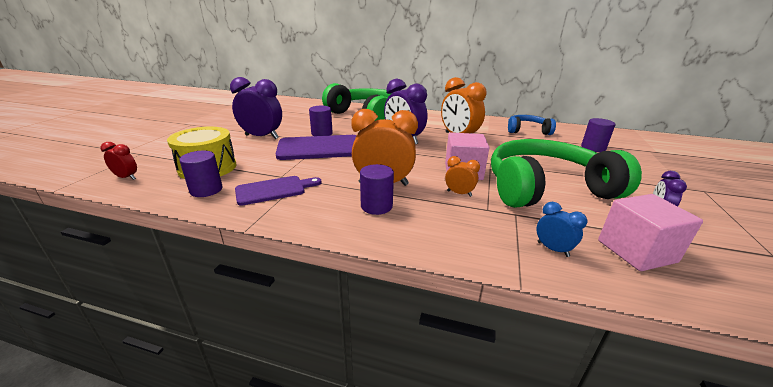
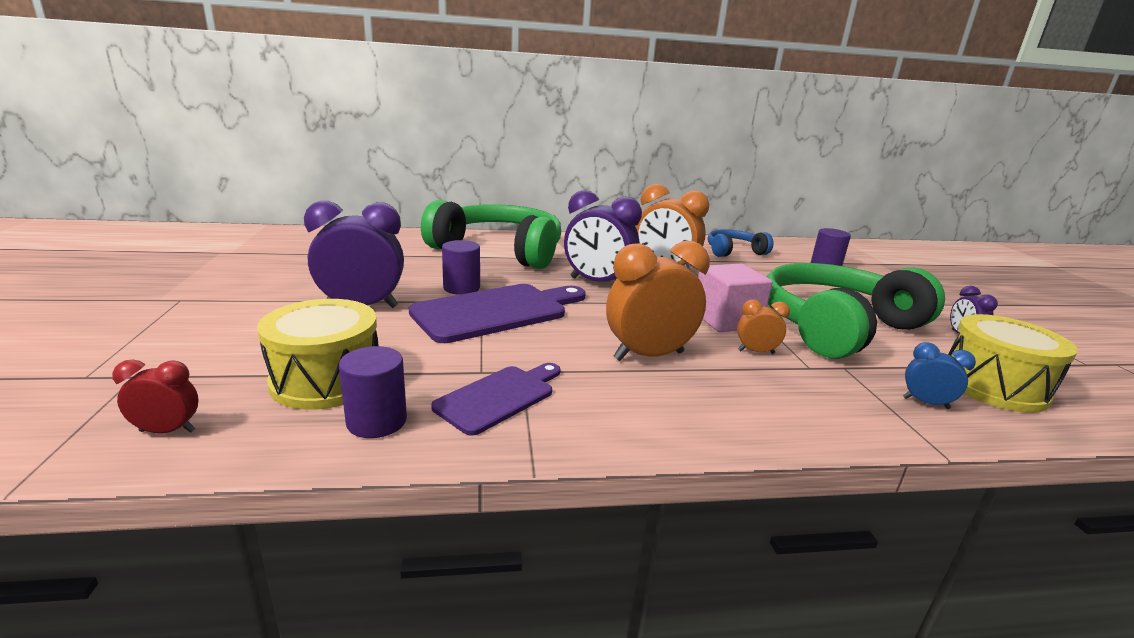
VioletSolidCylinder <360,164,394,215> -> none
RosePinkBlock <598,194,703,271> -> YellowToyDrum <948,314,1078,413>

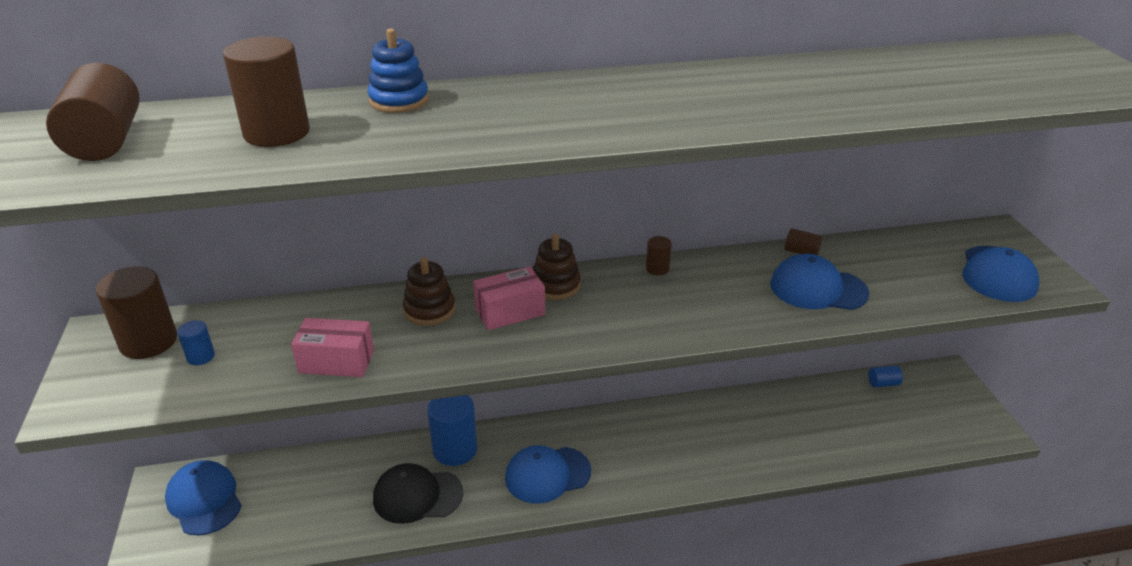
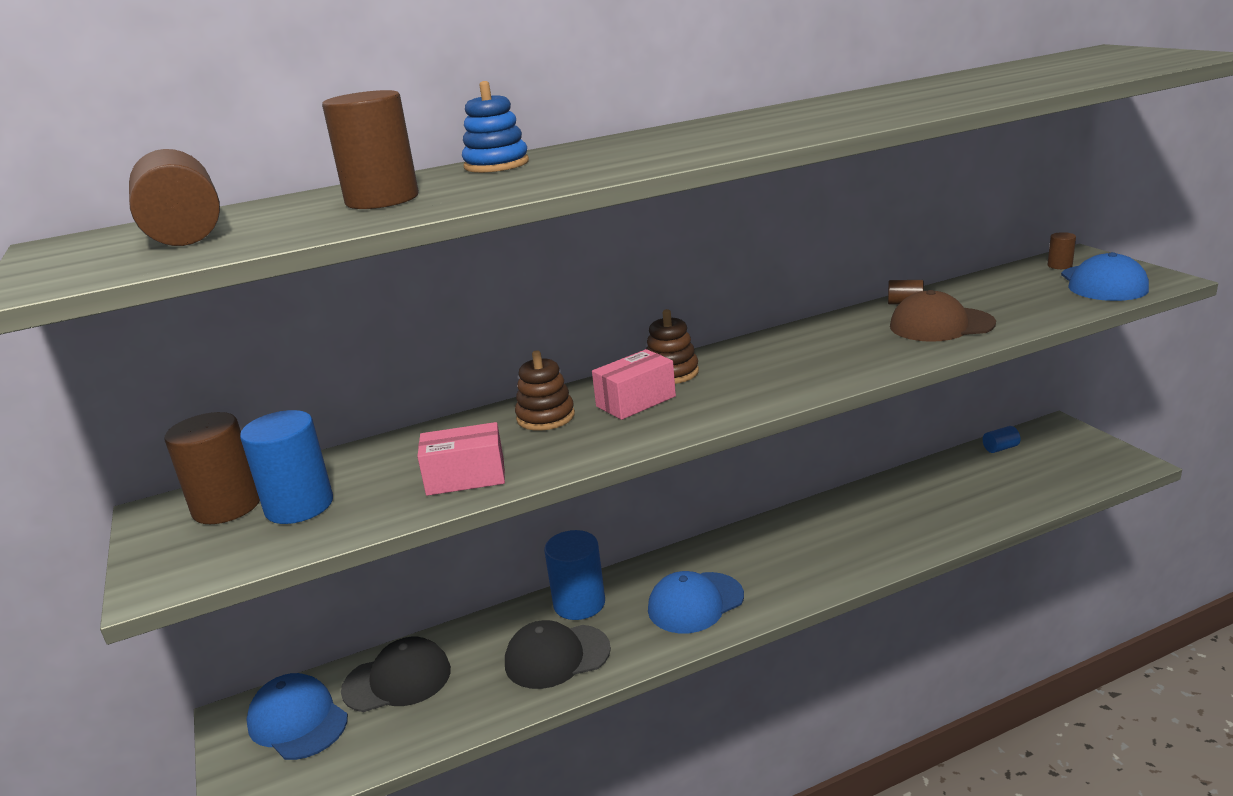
BlueSolidCylinder <177,320,215,365> -> BlueSolidCylinder <240,410,333,524>, x2.07
DarkBrownSolidCylinder <646,236,672,275> -> DarkBrownSolidCylinder <1047,232,1076,269>, shifted
BlueBaseballCap <770,254,869,310> -> DarkBrownBaseballCap <890,290,996,342>
none -> EbonyBaseballCap <341,637,451,712>

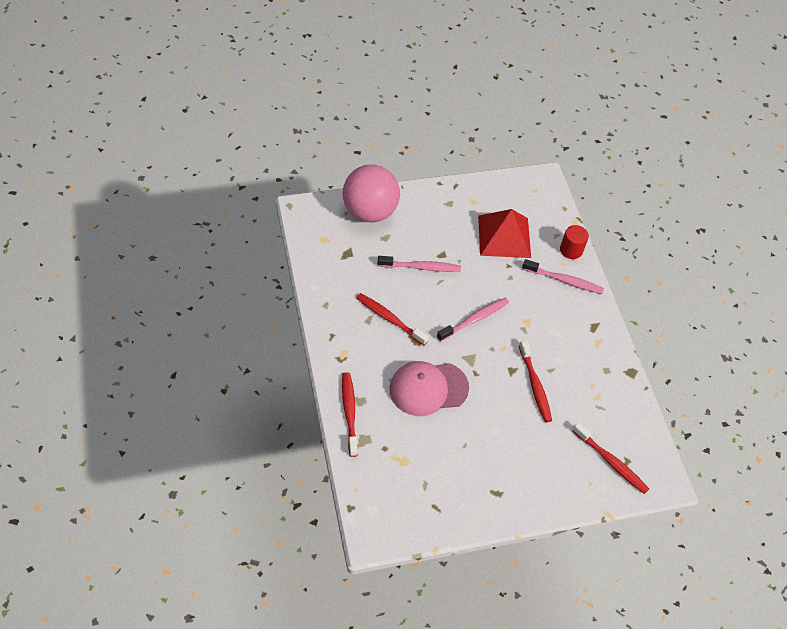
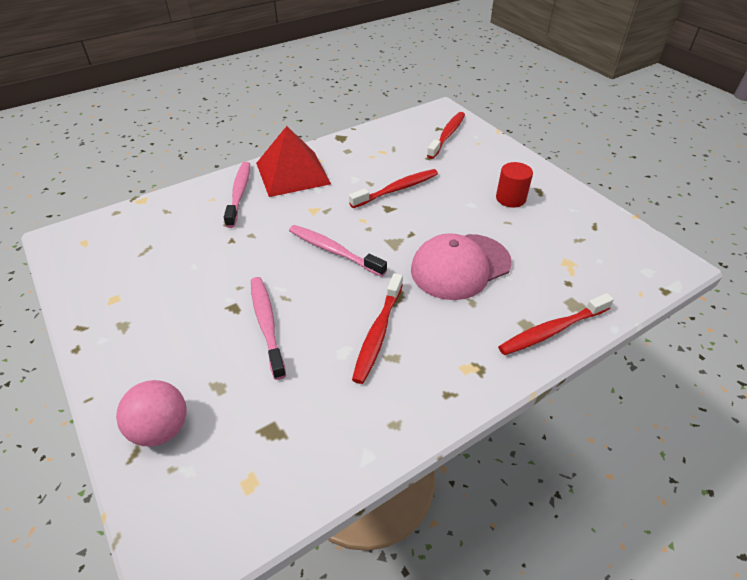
RosePinkPlayBall <343,165,400,222> -> RosePinkPlayBall <116,380,186,446>, x0.57
RosePinkBaseballCap <389,361,469,416> -> RosePinkBaseballCap <411,233,512,300>, 90 degrees clockwise
CrimsonPyramid <478,209,531,258> -> CrimsonPyramid <256,126,331,197>, shifted
CrimsonSolidCylinder <560,225,589,259> -> CrimsonSolidCylinder <496,162,533,208>, shifted

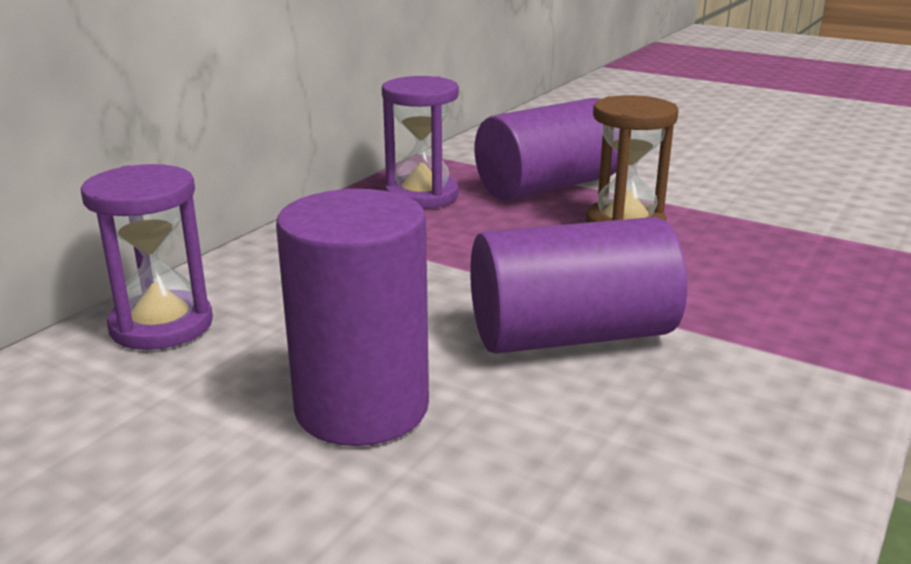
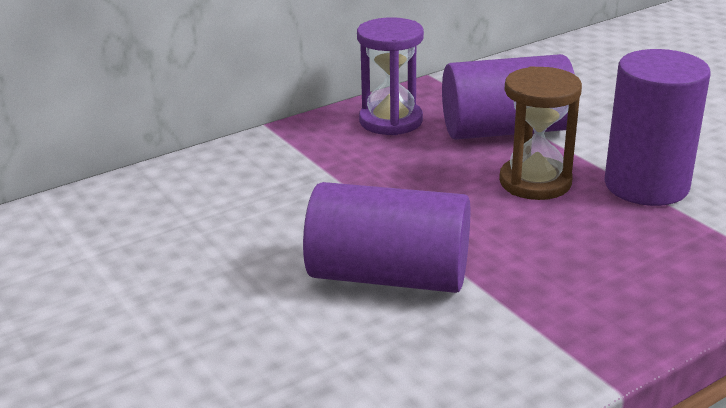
VioletHourglass <81,164,213,350> -> none
VioletSolidCylinder <276,189,429,446> -> VioletSolidCylinder <604,49,711,206>, shifted

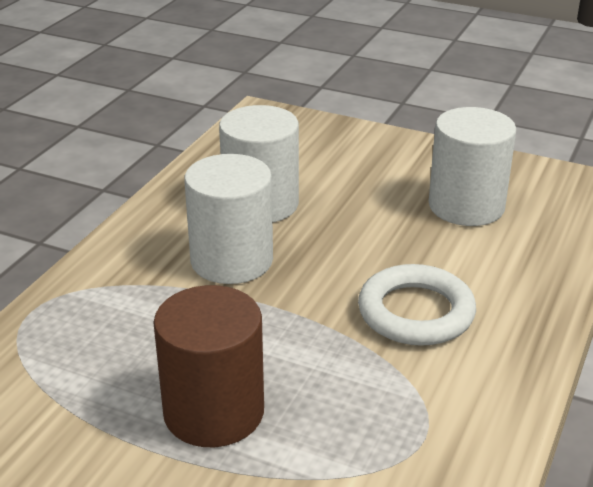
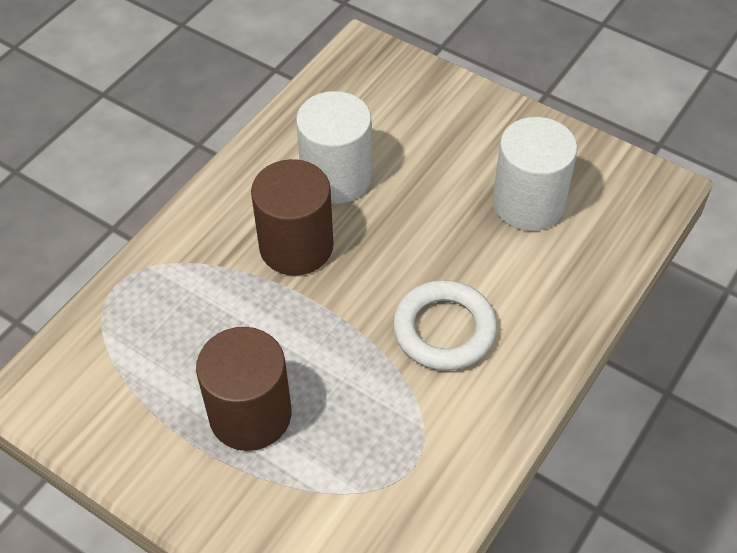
WhiteSolidCylinder <184,154,273,284> -> DarkBrownSolidCylinder <251,159,334,276>

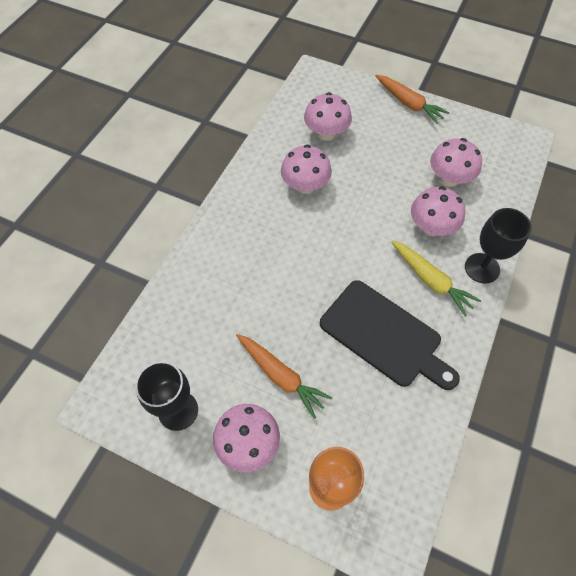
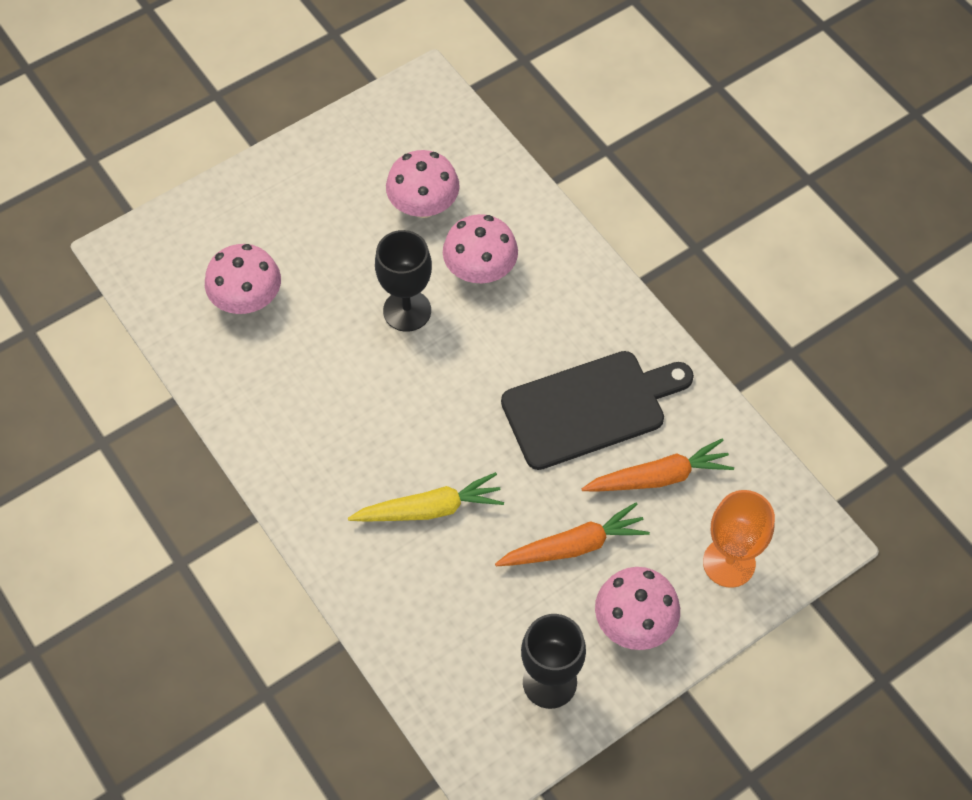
RosePinkFungus <281,145,332,194> -> none
OrangeColouredToyCarrot <375,75,449,124> -> OrangeColouredToyCarrot <581,439,734,491>, shifted
YellowToyCarrot <391,240,481,317> -> YellowToyCarrot <348,472,504,522>, shifted
EbonyGoblet <465,208,532,284> -> EbonyGoblet <375,230,432,332>, shifted

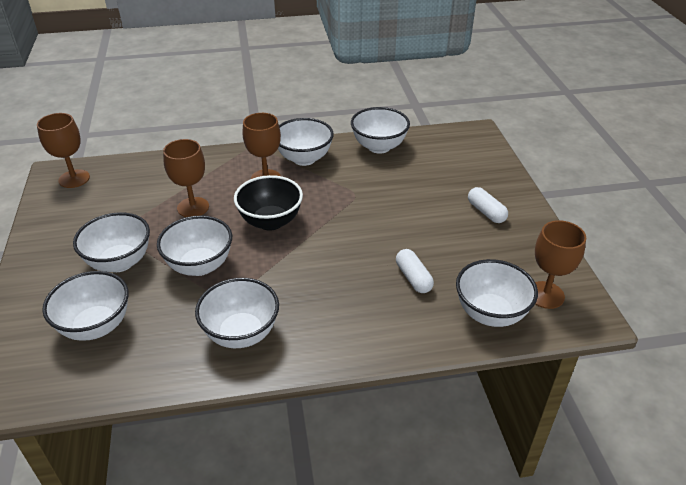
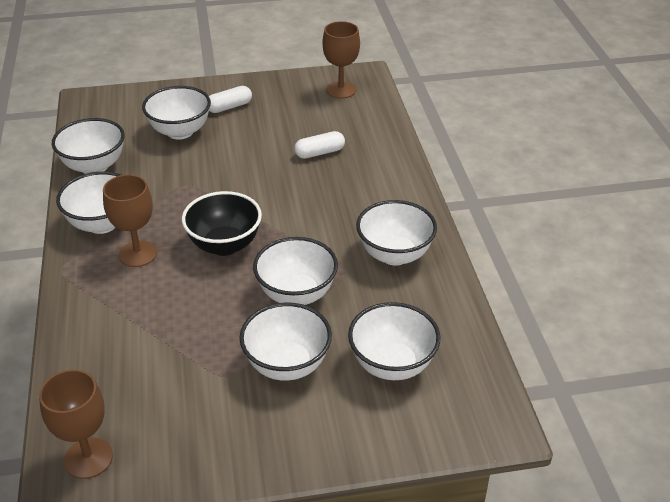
DarkBrownGoblet <163,139,209,217> -> none
WhiteBowl <456,259,538,327> -> WhiteBowl <142,86,211,140>, shifted

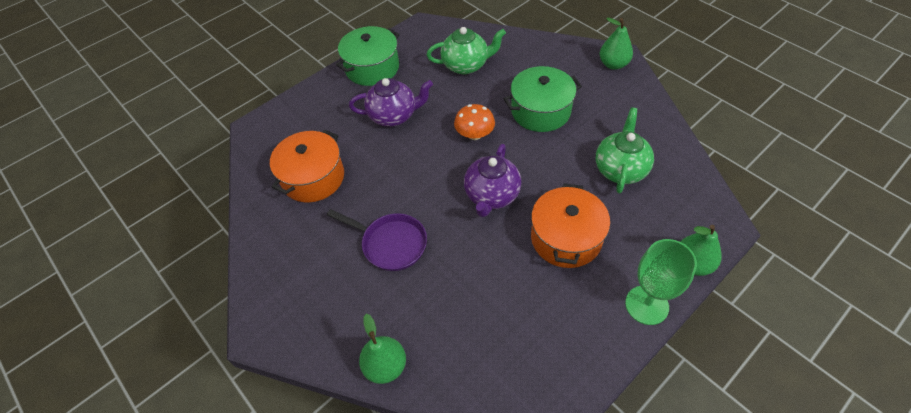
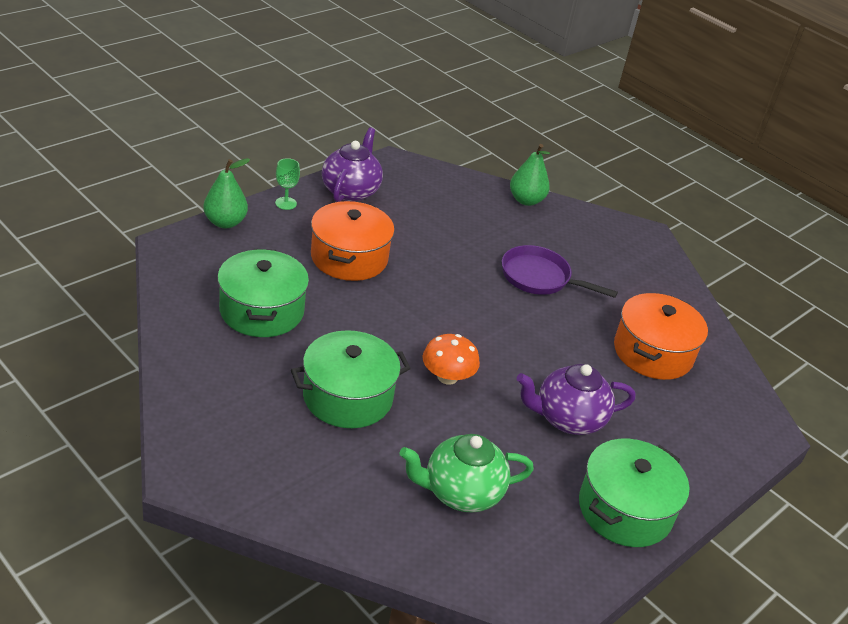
VioletTeaPot <464,144,521,217> -> VioletTeaPot <322,127,383,202>, shifted
EmeraldTeaPot <596,107,654,193> -> EmeraldPot <217,249,309,337>
EmeraldPear <600,18,633,70> -> none
EmeraldGoblet <625,239,697,325> -> EmeraldGoblet <275,158,300,210>, x0.53

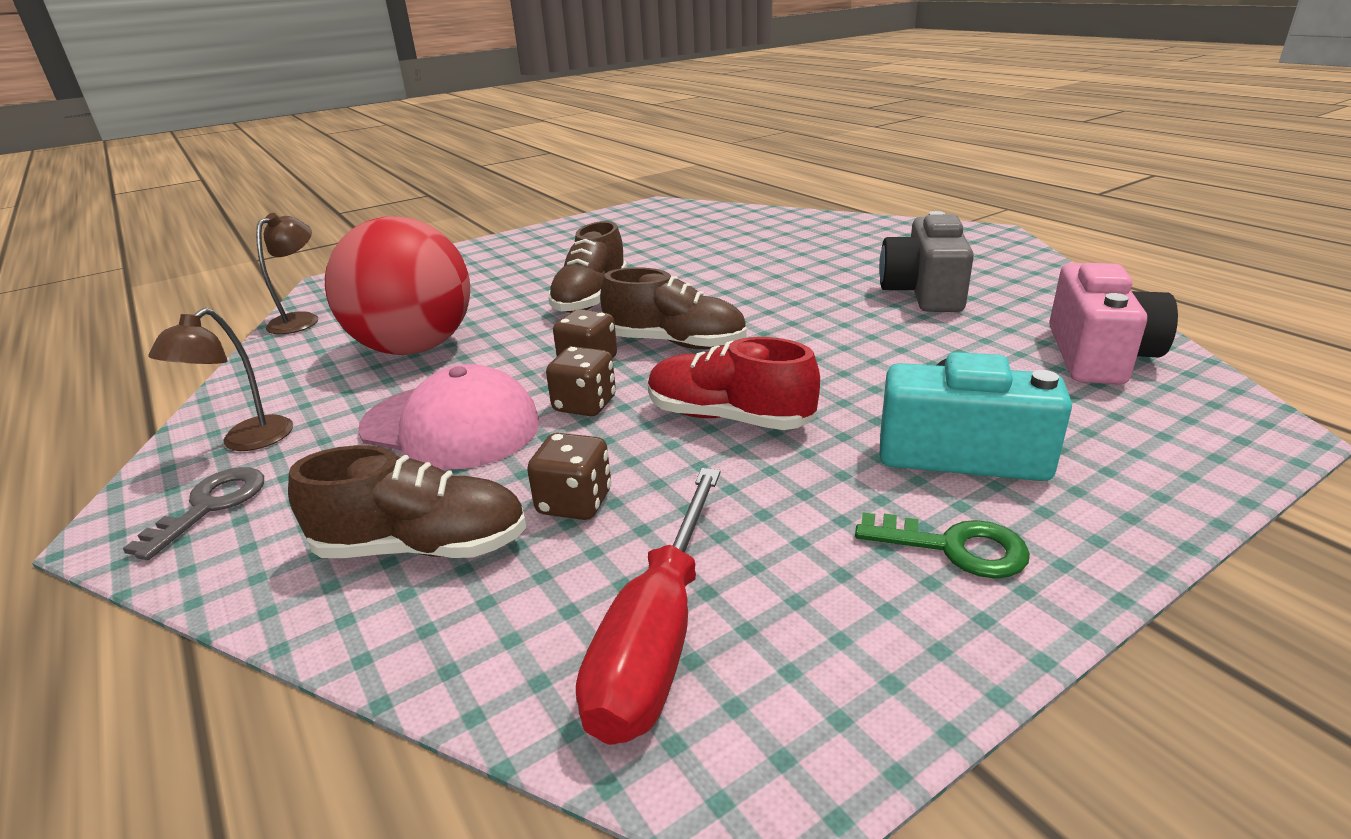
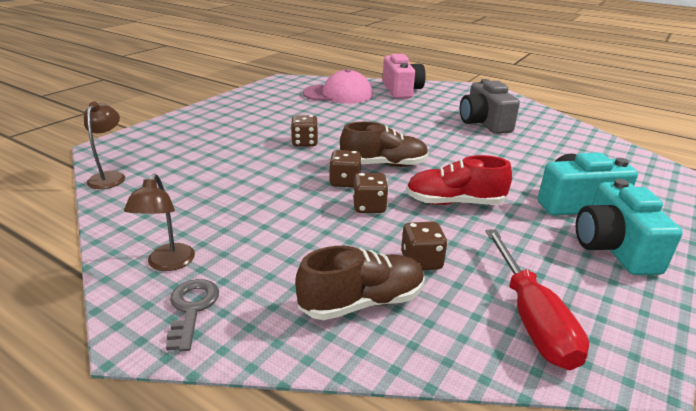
CrimsonPlayBall <325,216,470,355> -> none
RosePinkBaseballCap <358,364,540,470> -> RosePinkBaseballCap <303,69,373,104>, shifted
DarkBrownSneaker <548,221,627,313> -> DarkBrownDie <291,115,318,146>
EmeraldKey <855,512,1030,579> -> TealPhotoCamera <576,179,683,275>
RosePinkPhotoCamera <1049,263,1178,384> -> RosePinkPhotoCamera <382,54,426,99>, shifted

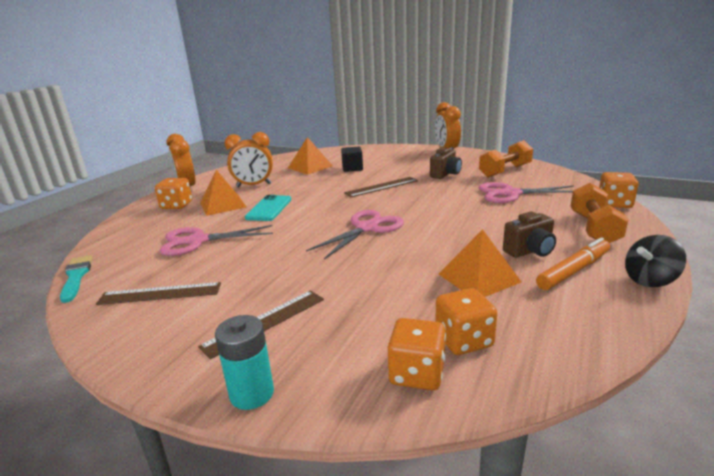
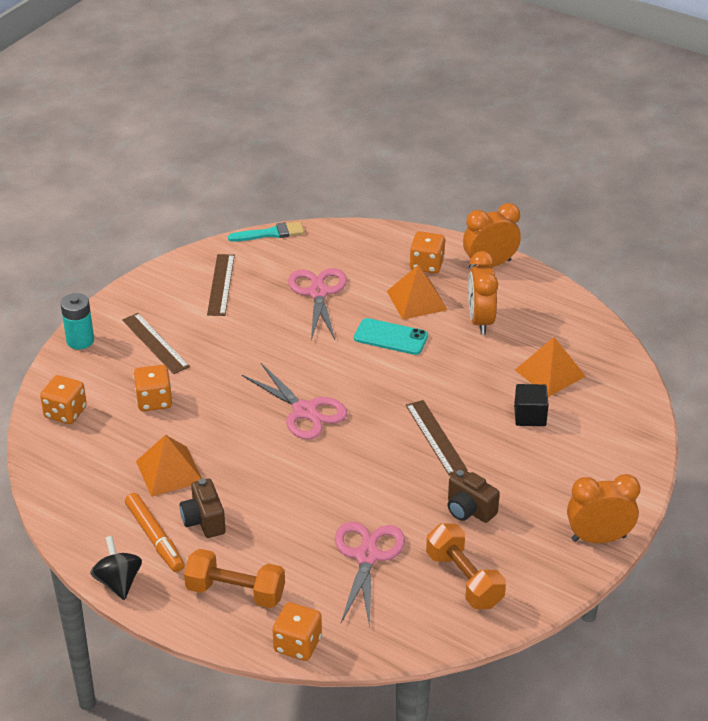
OrangeColouredDie <435,288,497,355> -> OrangeColouredDie <133,365,172,411>, shifted

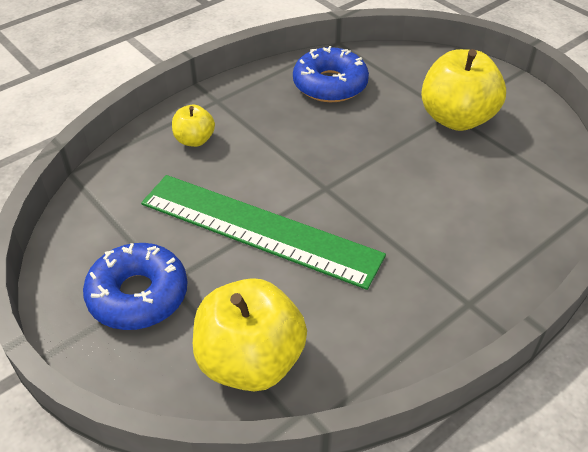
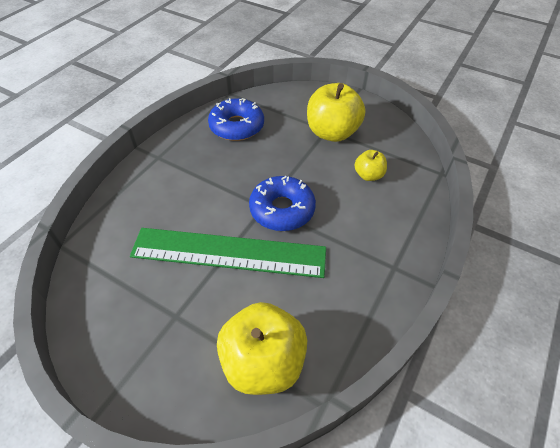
BlueGlazedDonut <83,243,187,330> -> BlueGlazedDonut <249,176,316,231>, shifted
YellowAppleFruit <172,105,215,147> -> YellowAppleFruit <355,150,387,181>, shifted

